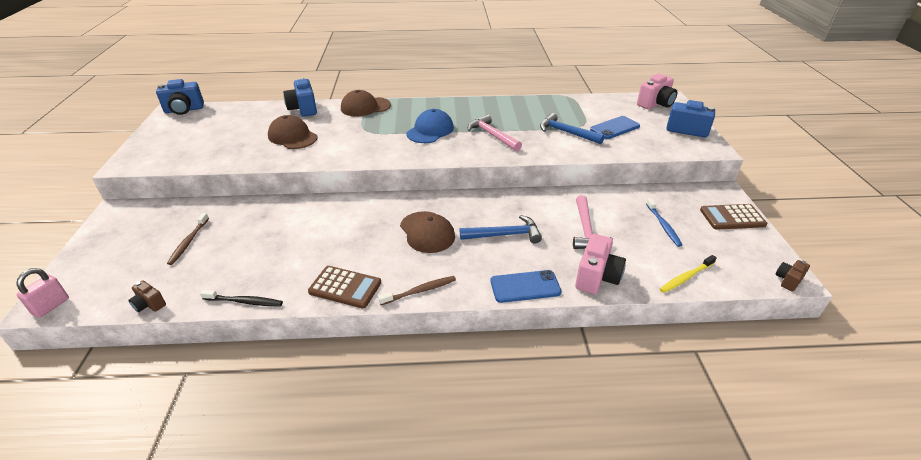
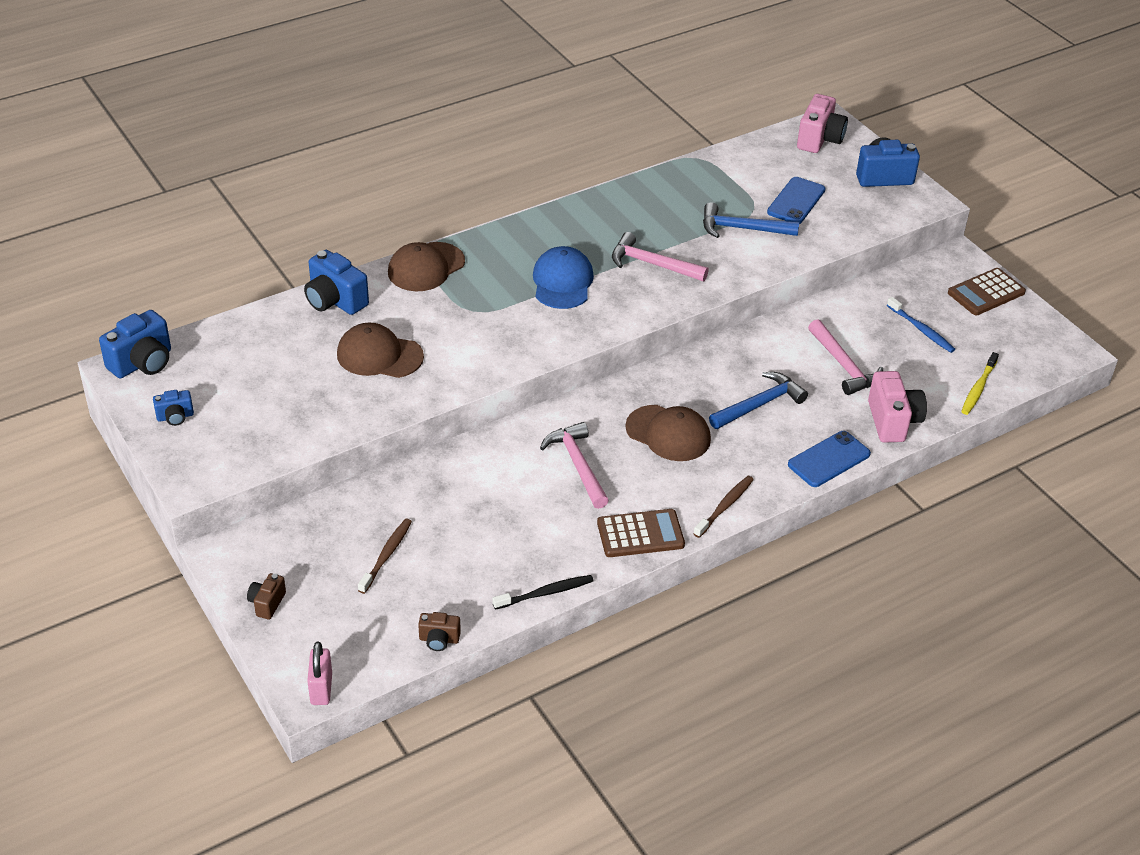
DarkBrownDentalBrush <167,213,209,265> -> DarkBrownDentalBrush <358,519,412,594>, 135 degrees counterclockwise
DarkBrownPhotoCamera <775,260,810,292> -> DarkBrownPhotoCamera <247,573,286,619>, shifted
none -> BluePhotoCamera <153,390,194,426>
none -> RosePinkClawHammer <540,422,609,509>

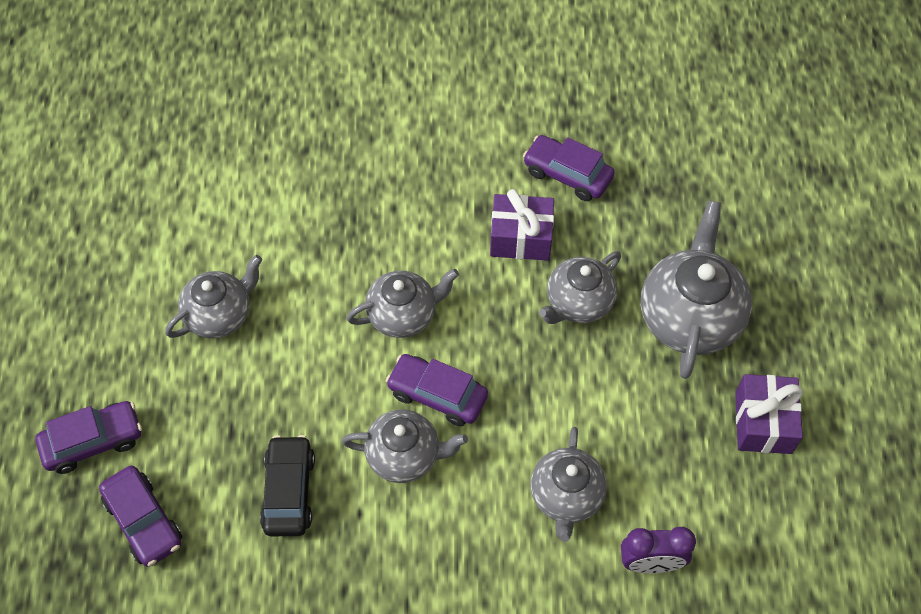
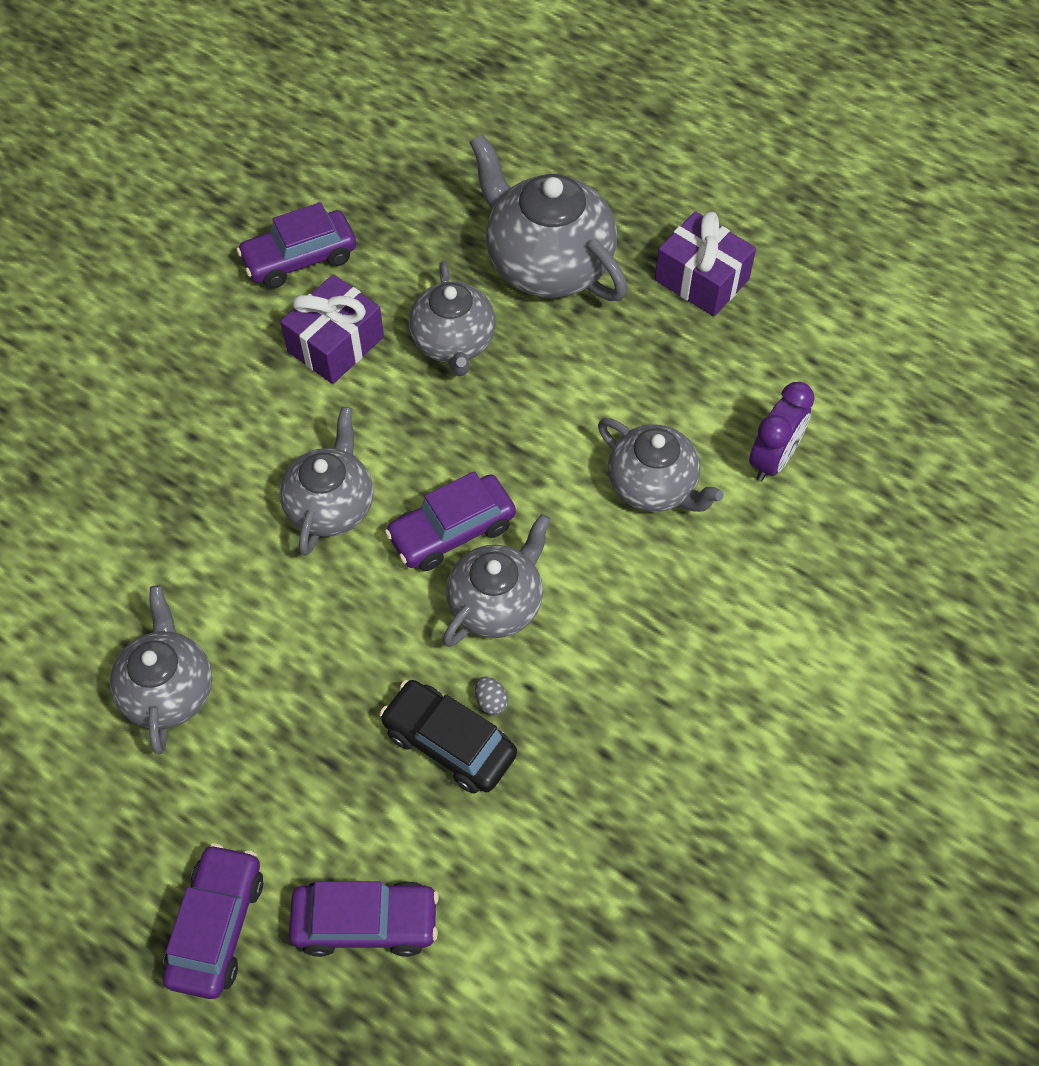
none -> GrayEggShape <475,677,508,715>

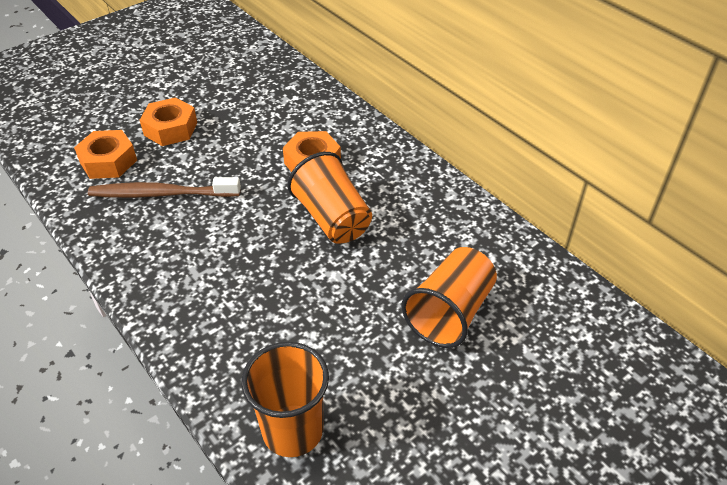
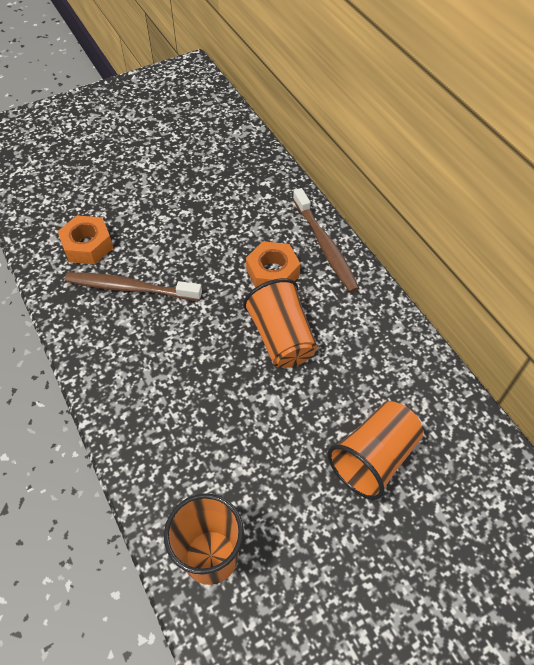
OrangeColouredNut <140,97,197,146> -> none
none -> DarkBrownDentalBrush <293,188,359,293>

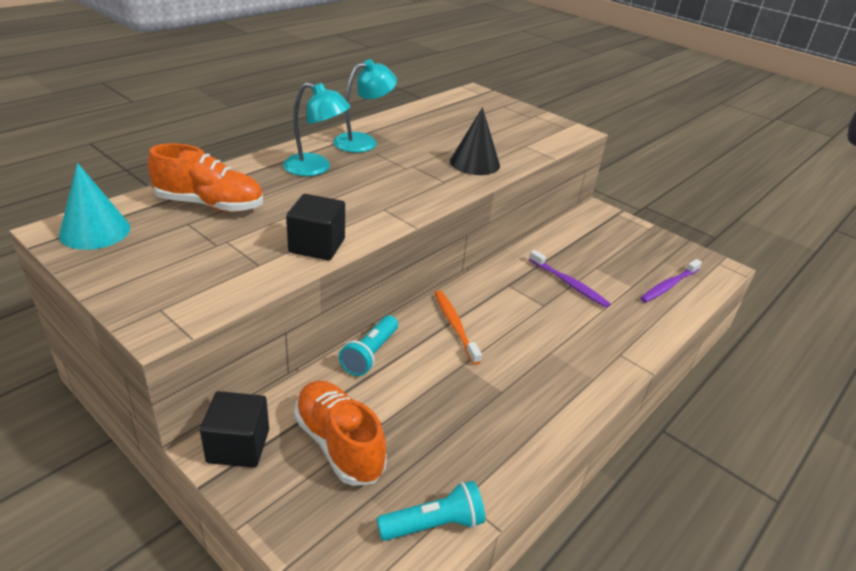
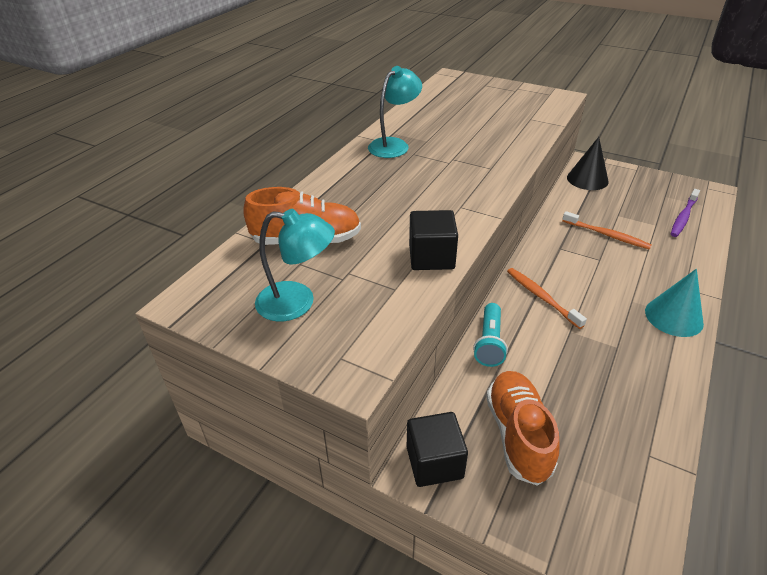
TealCone <59,163,130,250> -> TealCone <645,269,704,337>, shifted
TealDeskLamp <283,82,351,176> -> TealDeskLamp <255,209,335,321>, shifted
OrangeColouredSneaker <294,380,387,486> -> OrangeColouredSneaker <486,371,559,486>, 45 degrees clockwise
TealFlashlight <377,481,485,541> -> none
EbonyCone <450,107,500,175> -> EbonyCone <567,137,609,190>, shifted
VioletDentalBrush <529,250,611,308> -> OrangeColouredDentalBrush <562,211,652,250>

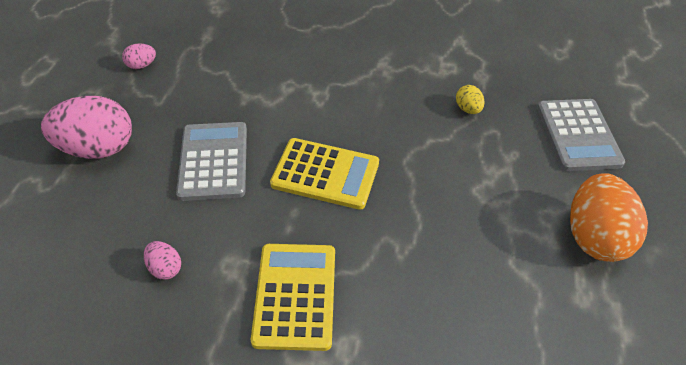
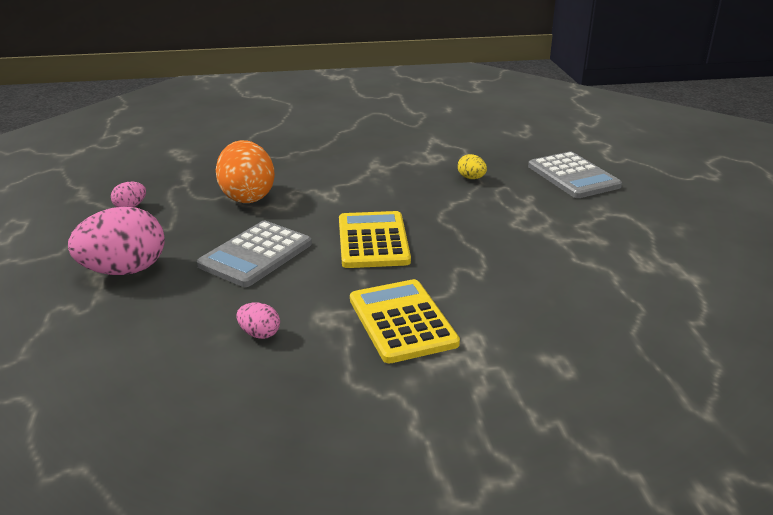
GrayAddingMachine <176,122,247,201> -> GrayAddingMachine <197,221,312,287>, 120 degrees counterclockwise
YellowAddingMachine <270,138,379,210> -> YellowAddingMachine <339,211,411,268>, 90 degrees counterclockwise
OrangeColouredEggShape <570,173,648,262> -> OrangeColouredEggShape <215,140,275,203>, shifted

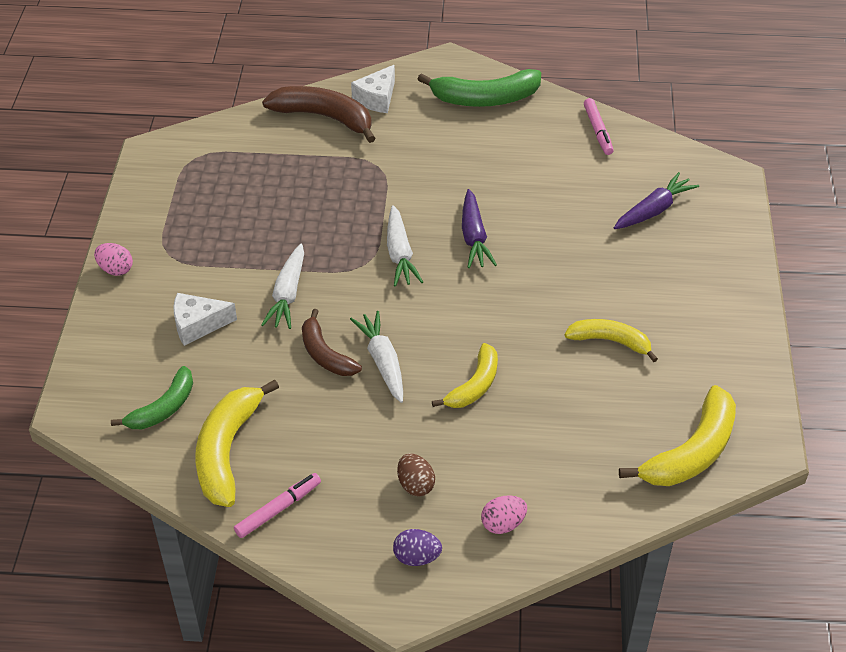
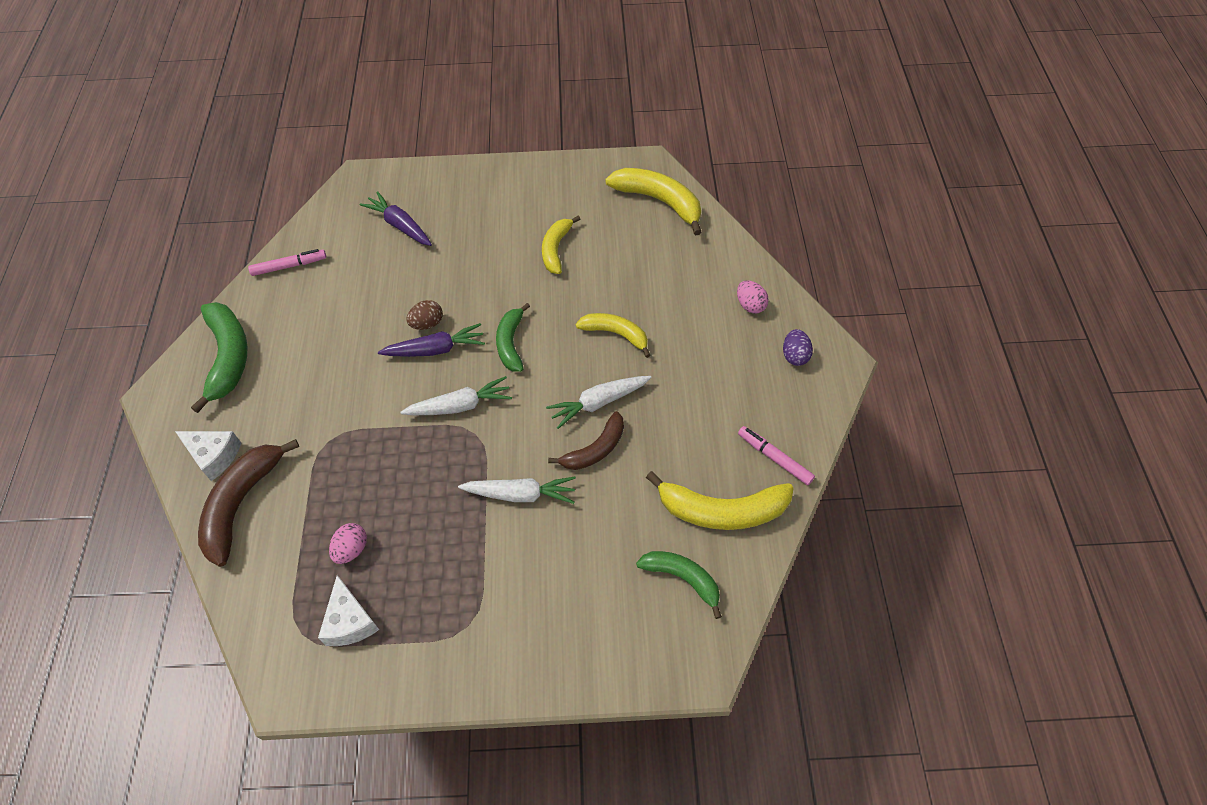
RosePinkEggShape <94,243,133,276> -> RosePinkEggShape <329,523,367,564>, shifted
WhiteCheeseWedge <173,293,237,346> -> WhiteCheeseWedge <318,575,379,646>, shifted
DarkBrownEggShape <397,453,435,497> -> DarkBrownEggShape <406,300,443,330>, shifted
none -> EmeraldToyBanana <496,303,530,372>

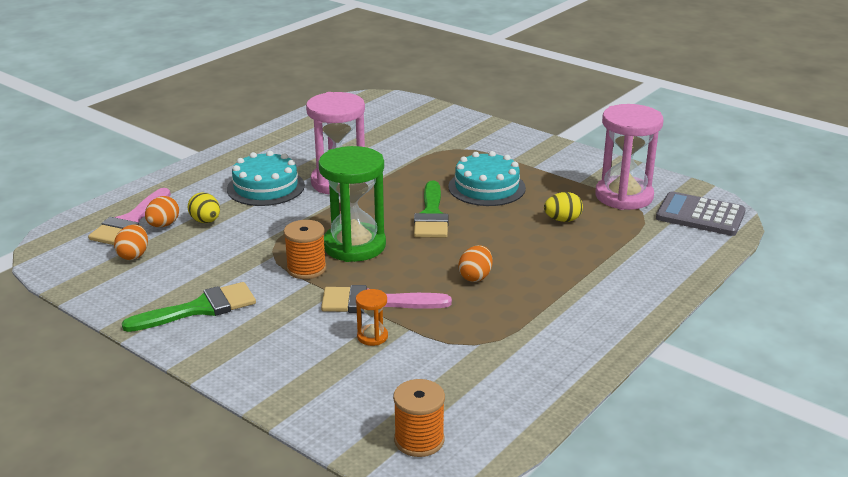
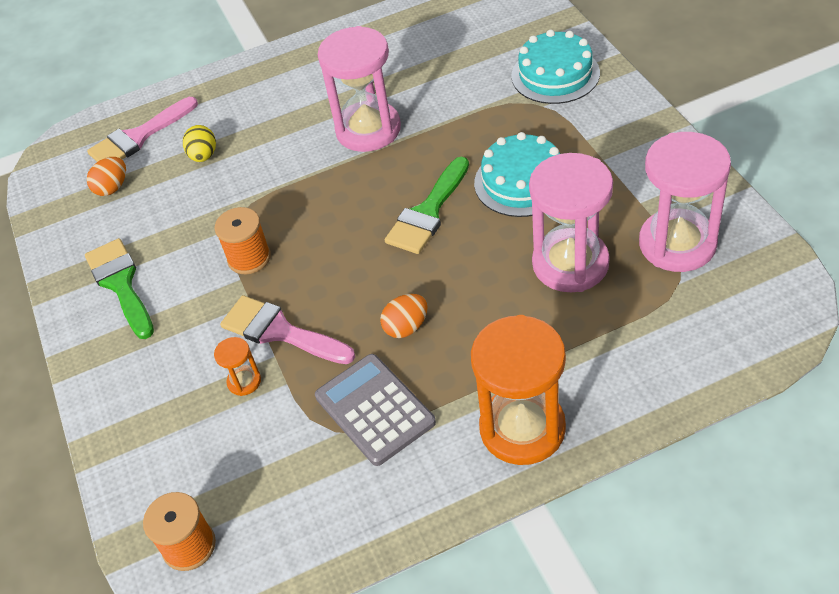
EmeraldPaintBrush <122,282,256,332> -> EmeraldPaintBrush <85,238,154,339>, 120 degrees counterclockwise
OrangeColouredEggShape <145,196,179,227> -> none
TealLayerCake <227,151,305,206> -> TealLayerCake <511,29,600,104>, shifted
EmeraldHourglass <318,146,386,262> -> none
YellowEggShape <544,192,583,222> -> RosePinkHourglass <529,153,613,293>
GrayAddingMachine <656,191,746,236> -> GrayAddingMachine <315,354,436,466>, shifted
none -> OrangeColouredHourglass <471,315,566,465>

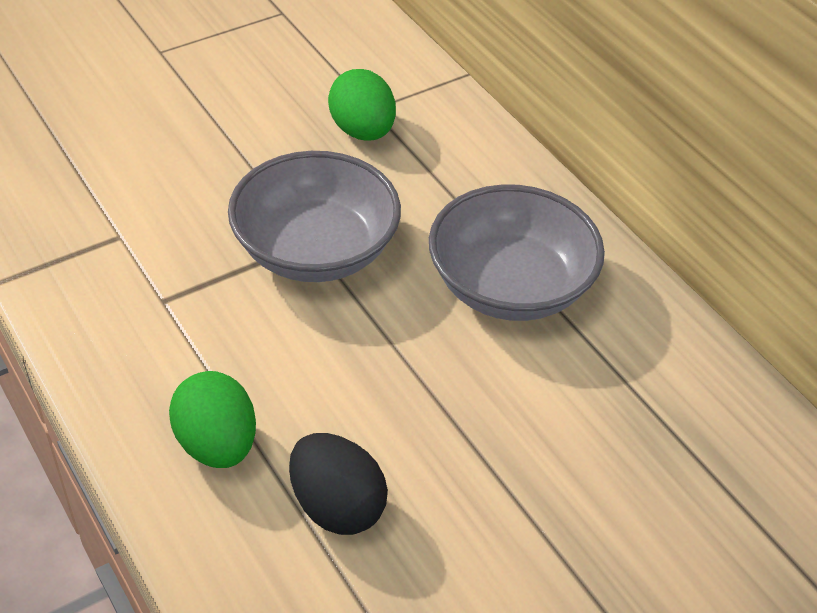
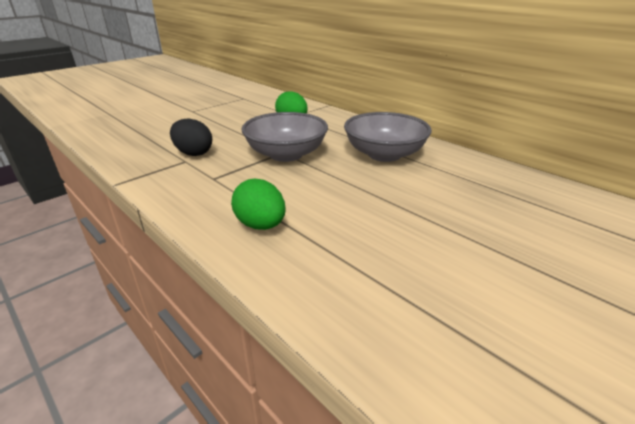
EbonyEggShape <289,433,388,535> -> EbonyEggShape <170,118,212,156>, shifted

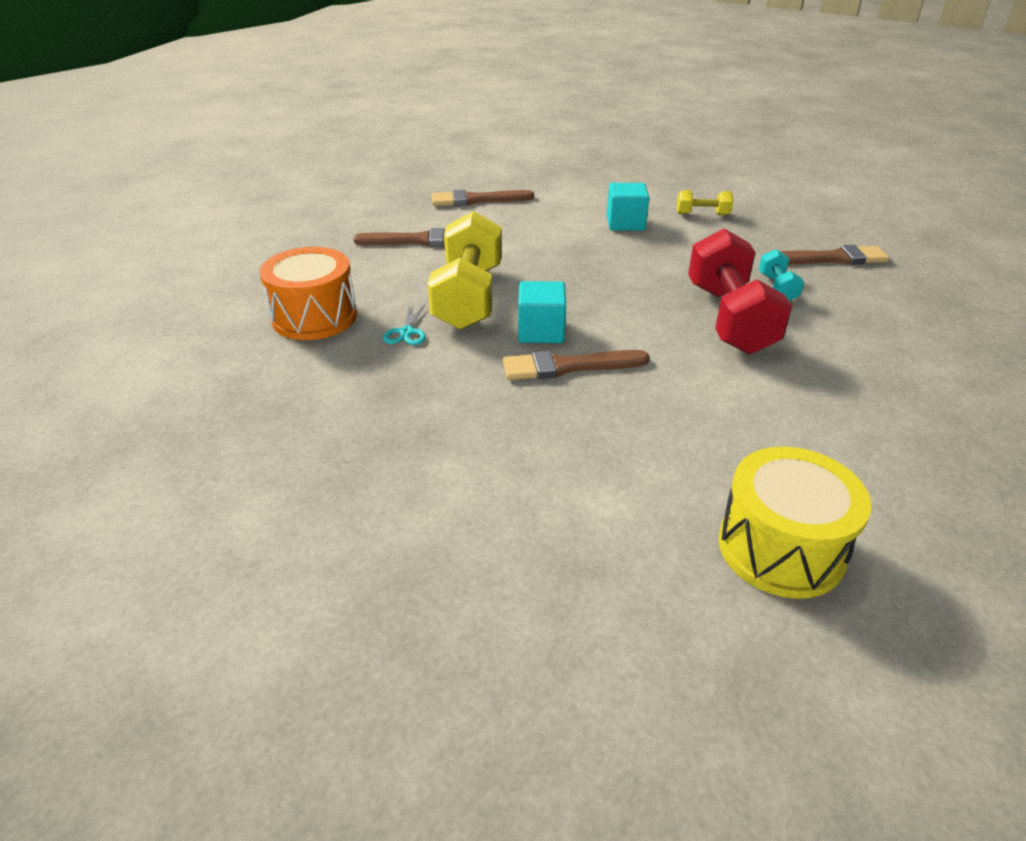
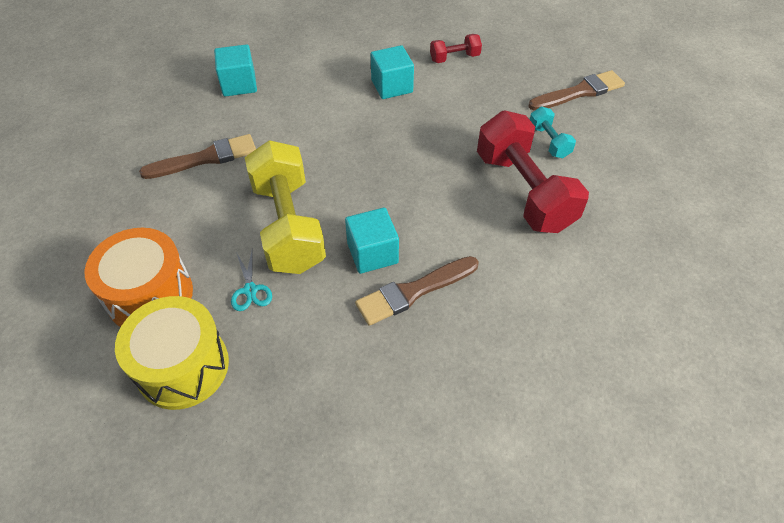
DarkBrownPaintBrush <431,190,534,206> -> TealBlock <214,44,257,97>
YellowHandWeight <677,190,733,215> -> CrimsonHandWeight <430,34,482,63>
YellowToyDrum <718,447,871,599> -> YellowToyDrum <115,296,229,410>, shifted

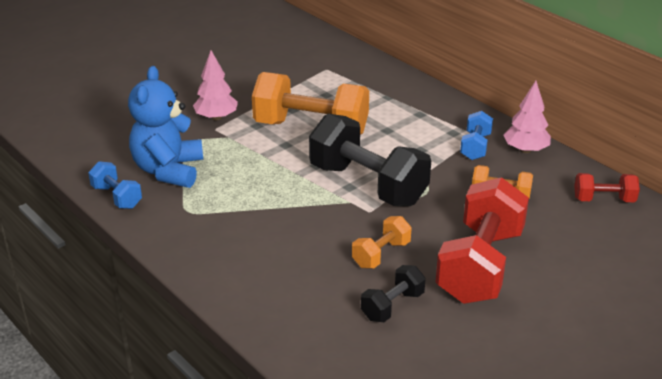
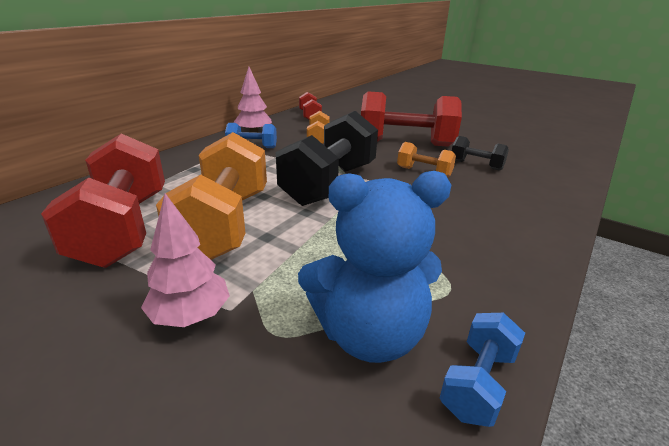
none -> CrimsonHandWeight <41,134,165,268>

